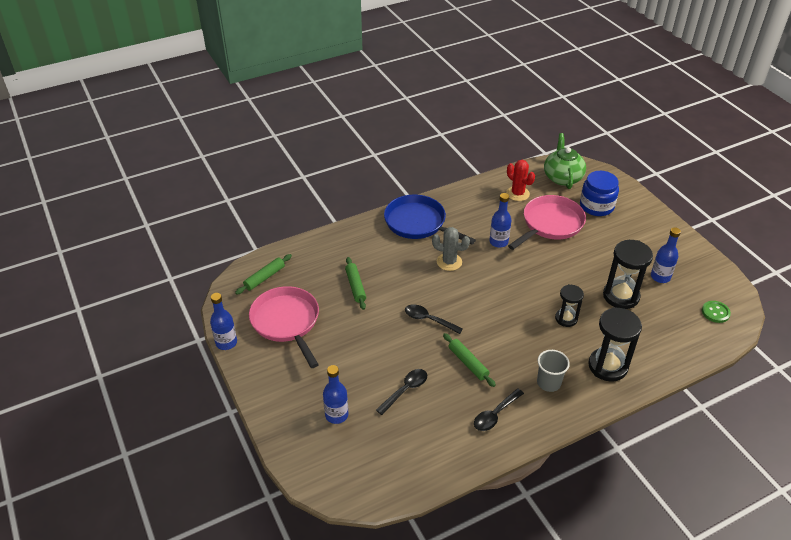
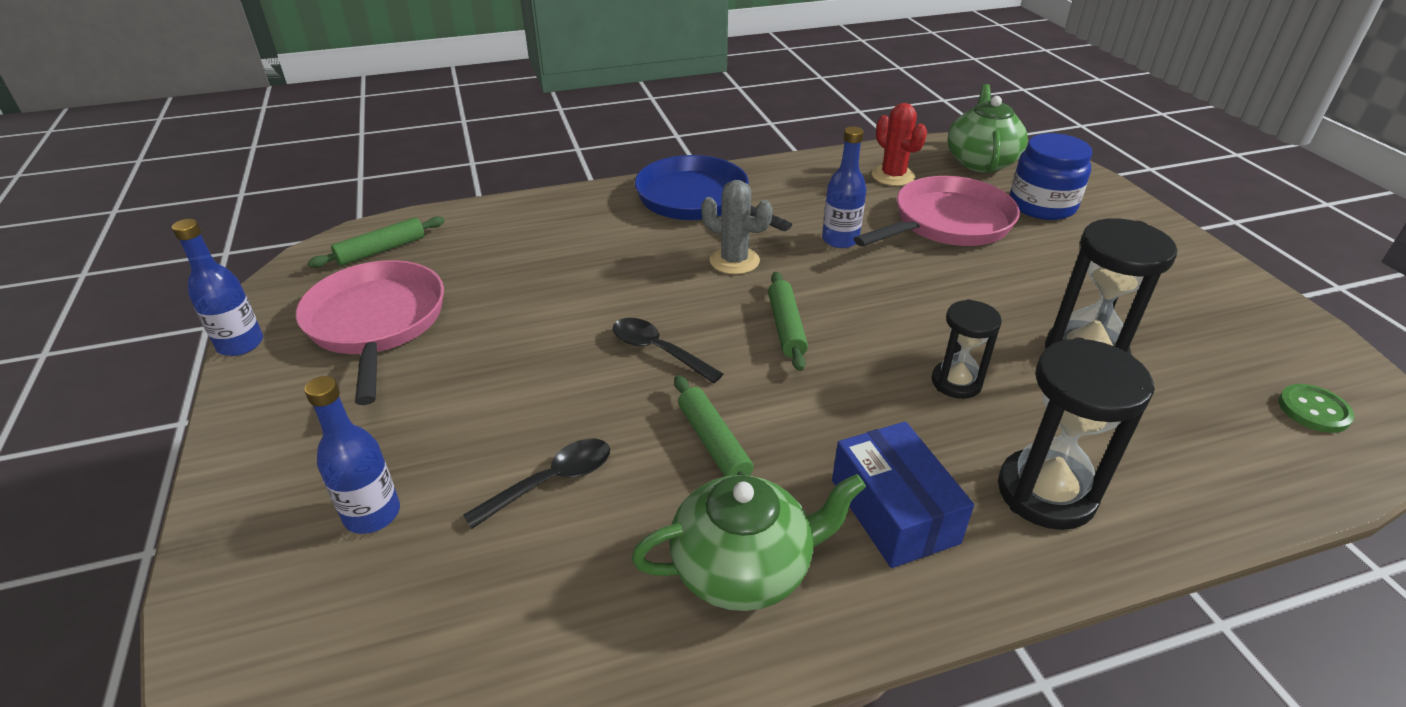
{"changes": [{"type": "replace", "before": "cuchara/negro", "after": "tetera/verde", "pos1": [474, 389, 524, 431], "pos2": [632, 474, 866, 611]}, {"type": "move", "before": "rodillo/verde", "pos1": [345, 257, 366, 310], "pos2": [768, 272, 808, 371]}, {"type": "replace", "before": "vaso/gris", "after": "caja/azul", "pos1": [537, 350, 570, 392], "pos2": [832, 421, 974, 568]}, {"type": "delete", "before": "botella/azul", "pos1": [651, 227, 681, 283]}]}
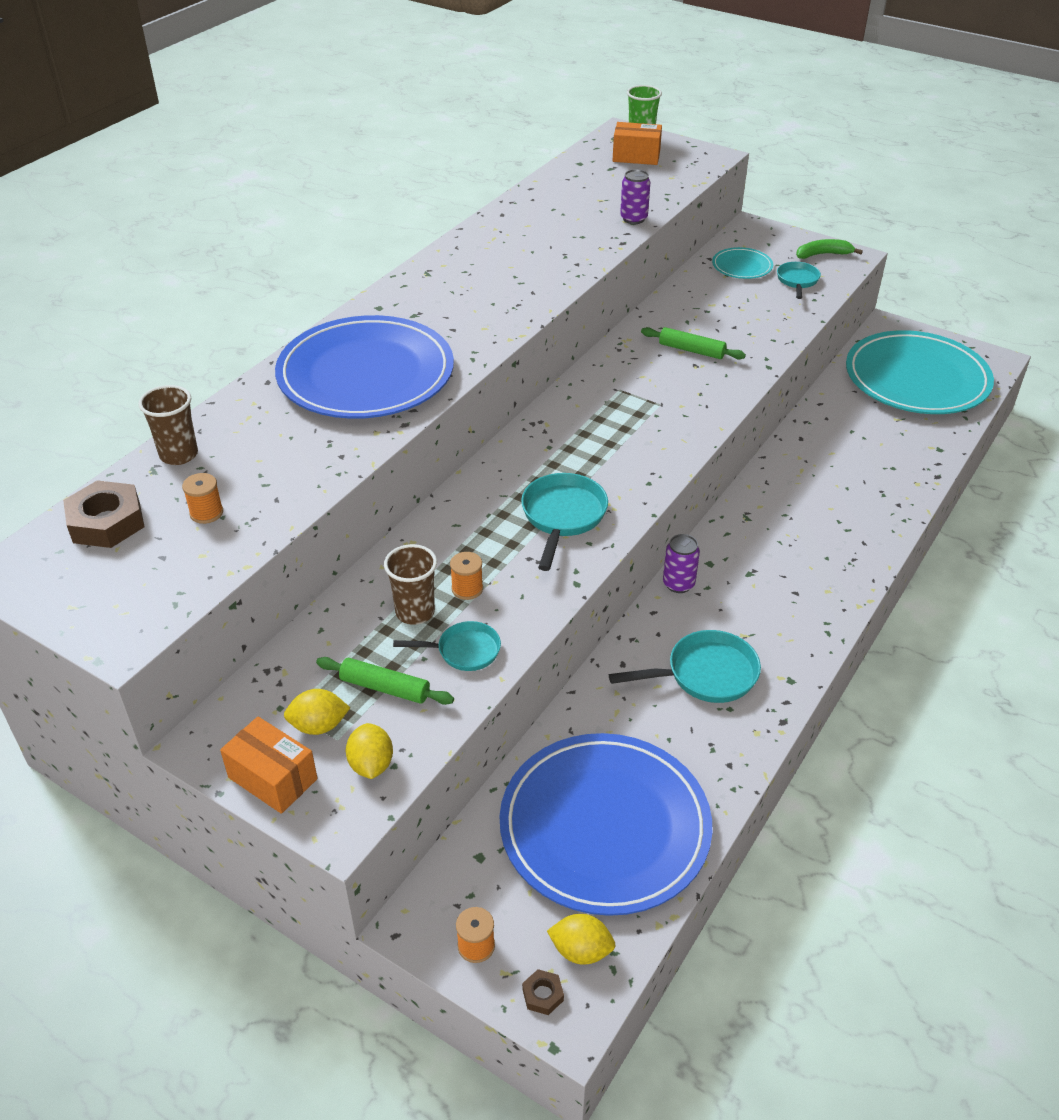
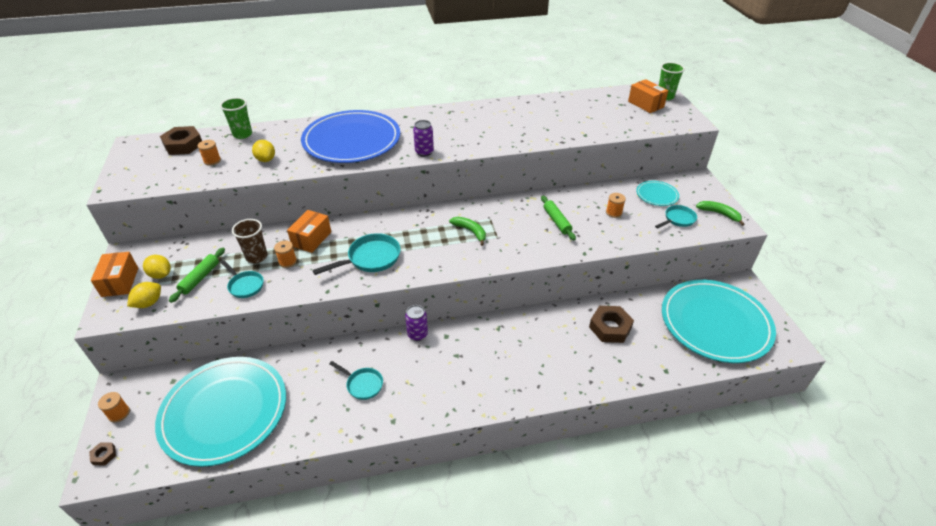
{"changes": [{"type": "recolor", "before": "plato/azul", "after": "plato/turquesa", "pos1": [500, 733, 712, 916], "pos2": [155, 357, 286, 467]}, {"type": "rotate", "before": "rodillo/verde", "pos1": [316, 657, 454, 705], "pos2": [169, 248, 225, 303], "turn": 45}, {"type": "recolor", "before": "vaso/marrón", "after": "vaso/verde", "pos1": [138, 385, 198, 465], "pos2": [220, 97, 252, 139]}, {"type": "move", "before": "limón/amarillo", "pos1": [547, 914, 615, 964], "pos2": [252, 140, 275, 162]}, {"type": "insert", "after": "caja/naranja", "pos2": [287, 210, 331, 253]}, {"type": "resize", "before": "sartén/turquesa", "pos1": [609, 630, 761, 703], "pos2": [329, 361, 383, 400], "scale": 0.64}, {"type": "move", "before": "lata/morado", "pos1": [620, 169, 650, 224], "pos2": [413, 120, 434, 157]}, {"type": "insert", "after": "plátano/verde", "pos2": [449, 217, 486, 246]}, {"type": "insert", "after": "tuerca/marrón", "pos2": [589, 306, 634, 343]}, {"type": "insert", "after": "carrete/naranja", "pos2": [606, 193, 626, 218]}]}
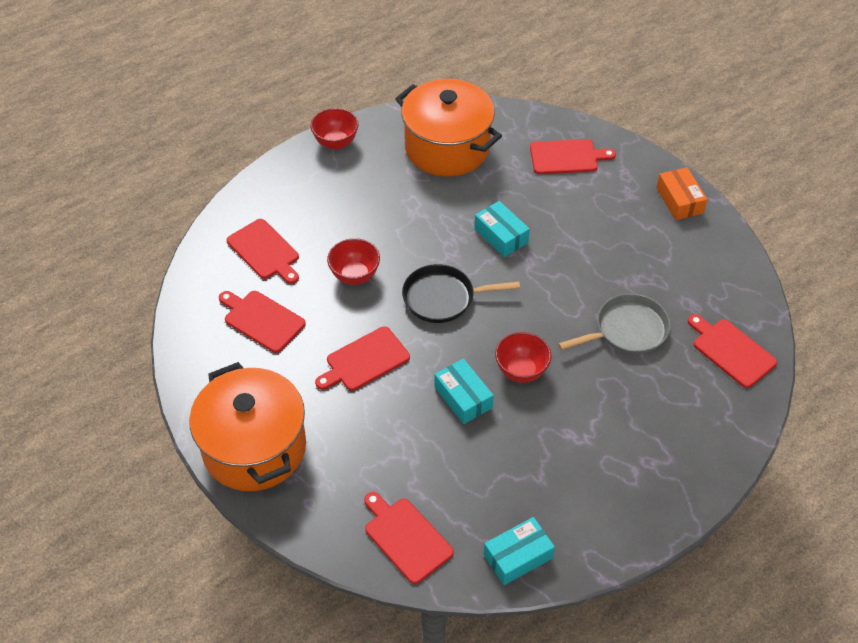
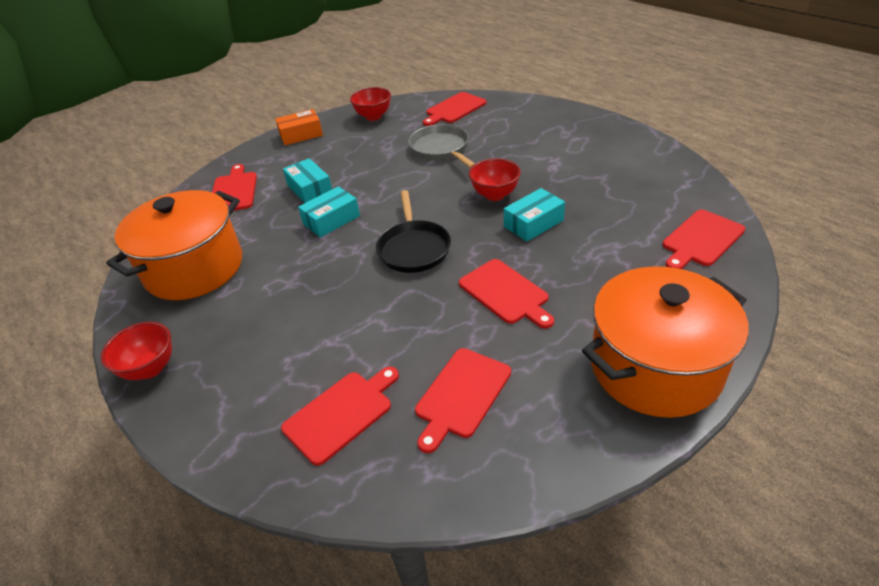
{"changes": [{"type": "move", "before": "caja/turquesa", "pos1": [484, 517, 555, 585], "pos2": [283, 158, 332, 203]}, {"type": "move", "before": "cuenco/rojo", "pos1": [327, 238, 380, 285], "pos2": [350, 87, 391, 121]}]}
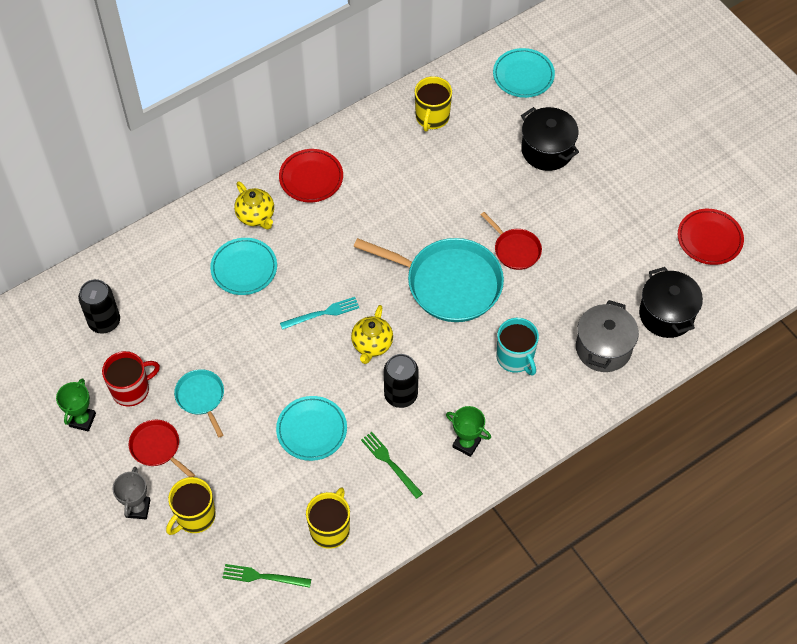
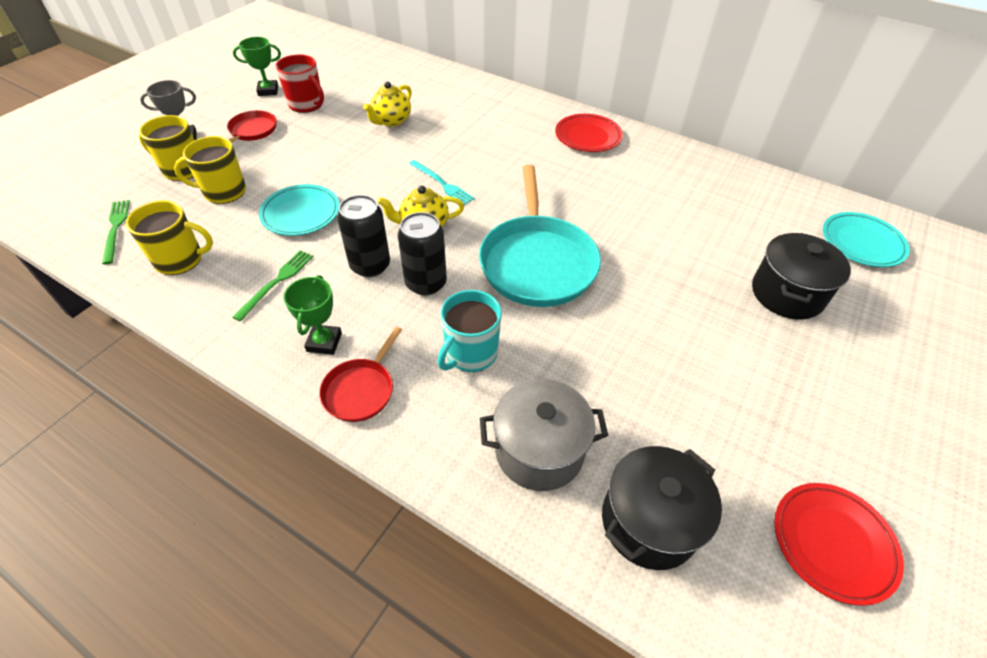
{"changes": [{"type": "move", "before": "taza/amarillo", "pos1": [415, 76, 452, 132], "pos2": [174, 136, 246, 204]}, {"type": "move", "before": "sartén/rojo", "pos1": [481, 212, 542, 270], "pos2": [319, 327, 402, 422]}, {"type": "move", "before": "tetera/amarillo", "pos1": [234, 181, 274, 230], "pos2": [363, 81, 412, 127]}, {"type": "move", "before": "lata/negro", "pos1": [78, 279, 120, 334], "pos2": [398, 212, 447, 296]}, {"type": "delete", "before": "sartén/turquesa", "pos1": [174, 369, 224, 437]}, {"type": "delete", "before": "plato/turquesa", "pos1": [210, 238, 277, 295]}]}
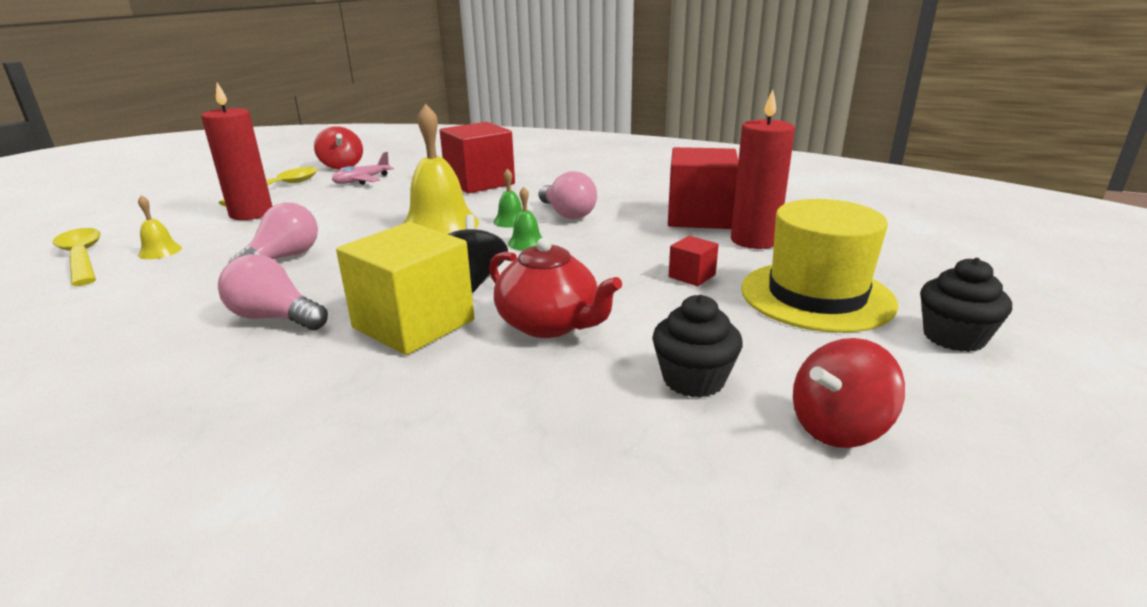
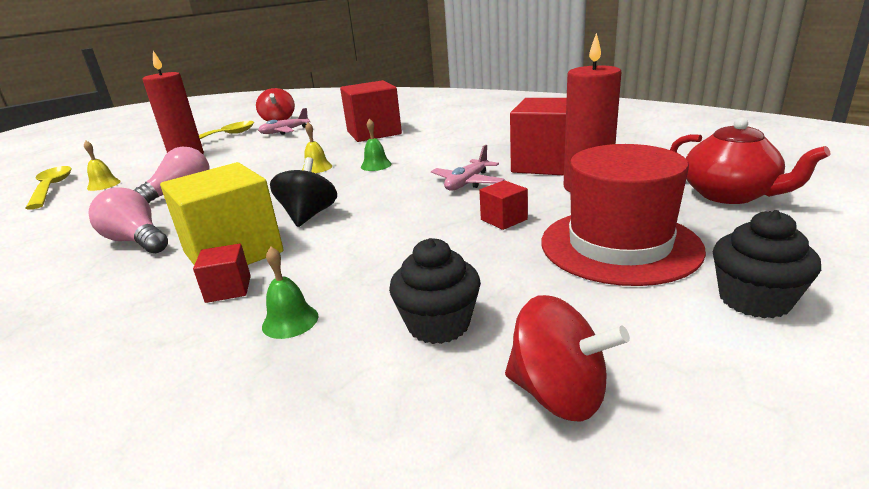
{"changes": [{"type": "insert", "after": "cubo/rojo", "pos2": [193, 243, 251, 303]}, {"type": "move", "before": "campana/verde", "pos1": [508, 187, 543, 251], "pos2": [262, 247, 319, 339]}, {"type": "resize", "before": "campana/amarillo", "pos1": [403, 104, 479, 234], "pos2": [302, 122, 332, 173], "scale": 0.46}, {"type": "insert", "after": "avión/rosa", "pos2": [431, 145, 505, 191]}, {"type": "rotate", "before": "peonza/rojo", "pos1": [793, 338, 905, 448], "pos2": [505, 295, 630, 422], "turn": -135}, {"type": "recolor", "before": "sombrero/amarillo", "after": "sombrero/rojo", "pos1": [741, 199, 898, 333], "pos2": [541, 144, 706, 286]}, {"type": "move", "before": "tetera/rojo", "pos1": [489, 237, 622, 338], "pos2": [670, 118, 830, 204]}, {"type": "delete", "before": "bombilla/rosa", "pos1": [538, 171, 597, 219]}]}
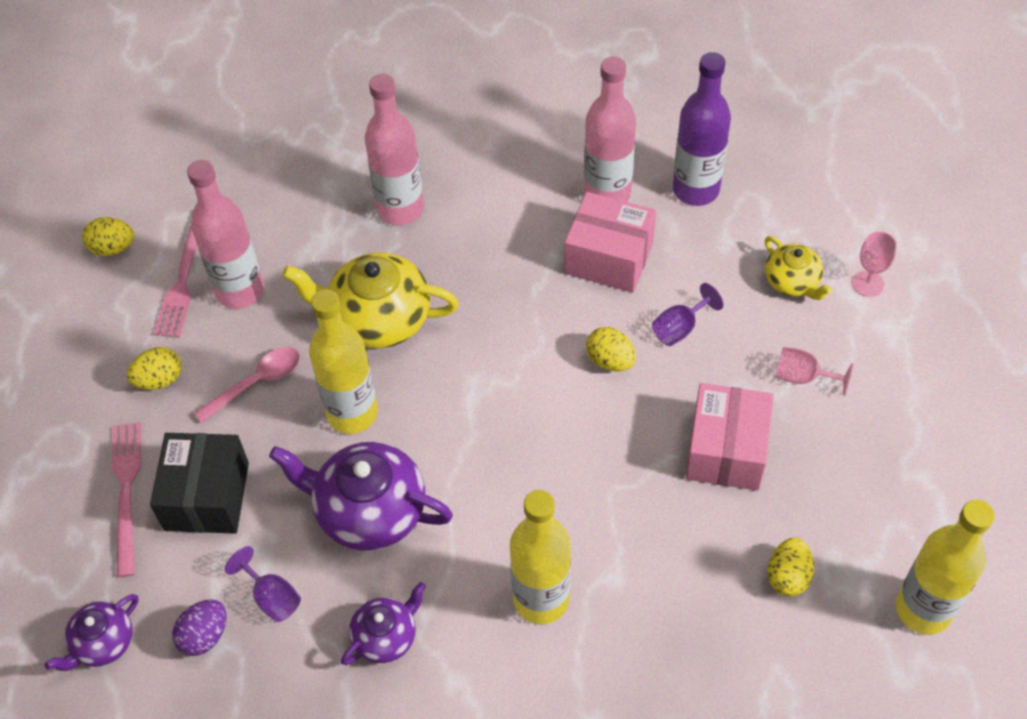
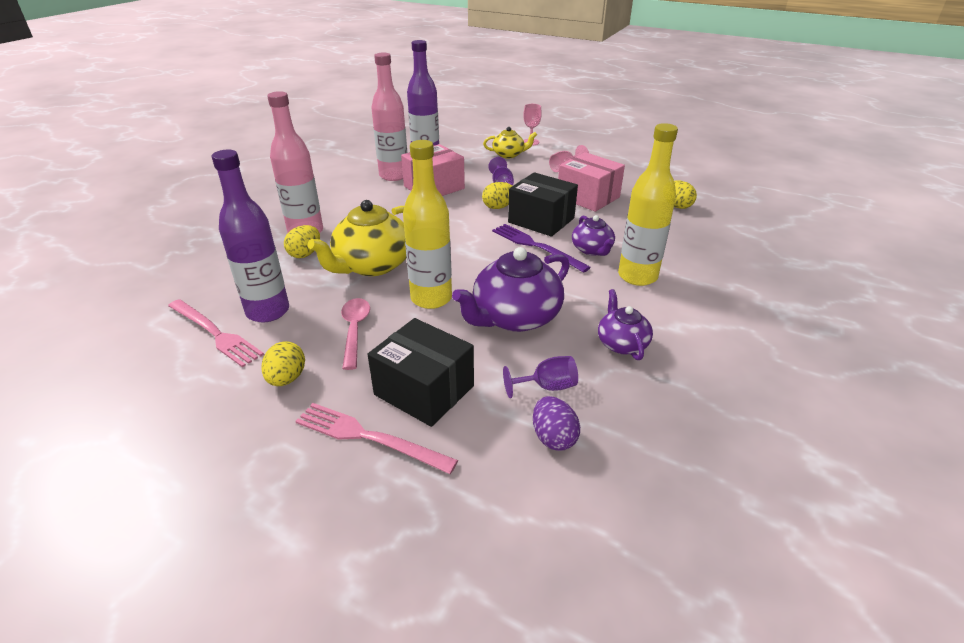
{"changes": [{"type": "recolor", "before": "botella/rosa", "after": "botella/morado", "pos1": [187, 160, 264, 309], "pos2": [211, 150, 289, 323]}, {"type": "move", "before": "huevo/amarillo", "pos1": [82, 217, 134, 256], "pos2": [284, 225, 320, 258]}, {"type": "insert", "after": "tenedor/morado", "pos2": [492, 224, 591, 273]}, {"type": "insert", "after": "caja/negro", "pos2": [508, 172, 578, 237]}, {"type": "move", "before": "tetera/morado", "pos1": [44, 594, 138, 671], "pos2": [572, 215, 615, 256]}, {"type": "delete", "before": "botella/amarillo", "pos1": [896, 500, 994, 635]}]}
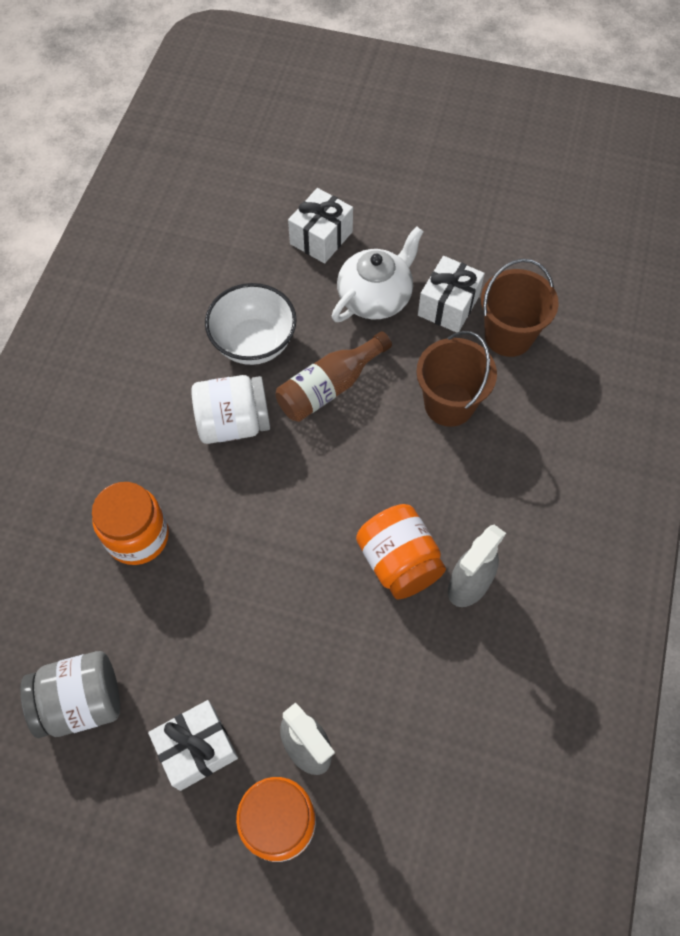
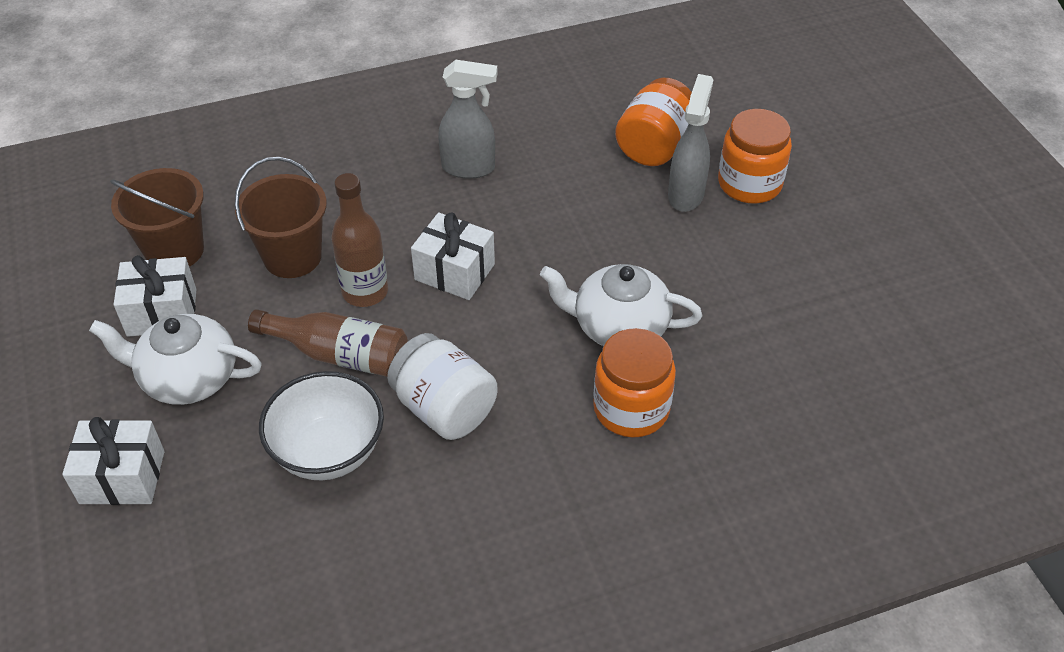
{"changes": [{"type": "insert", "after": "botella/marrón", "pos2": [331, 173, 388, 307]}, {"type": "move", "before": "regalo/blanco", "pos1": [148, 700, 238, 791], "pos2": [411, 212, 495, 300]}, {"type": "insert", "after": "tetera/blanco", "pos2": [540, 264, 702, 346]}, {"type": "move", "before": "tarro/naranja", "pos1": [356, 504, 446, 599], "pos2": [615, 78, 692, 166]}, {"type": "delete", "before": "tarro/gris", "pos1": [20, 651, 120, 738]}]}
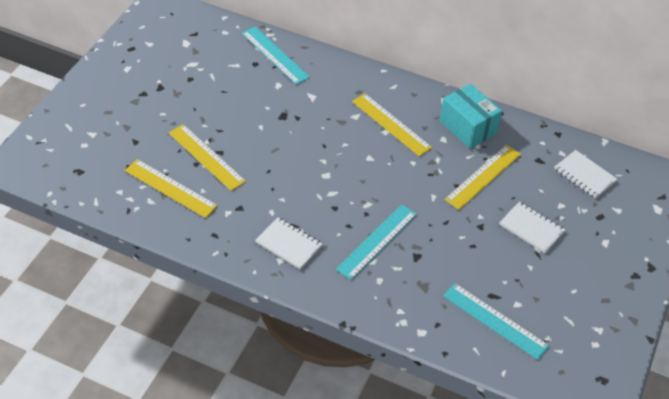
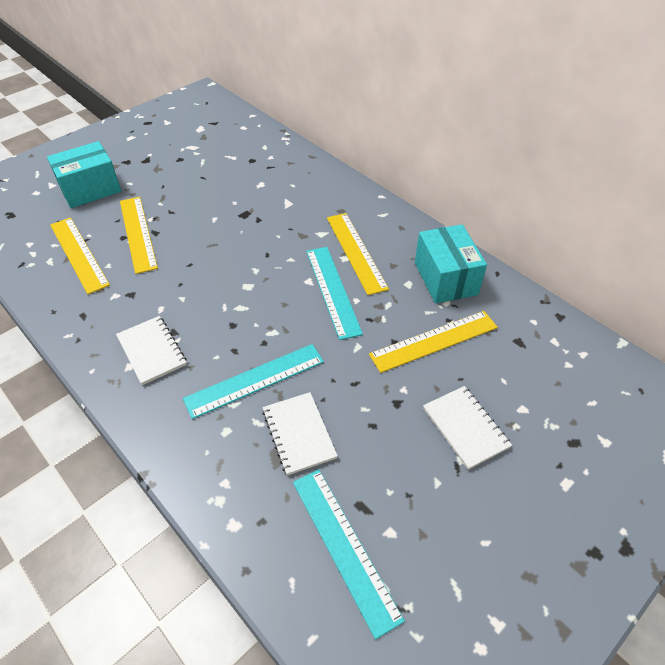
{"changes": [{"type": "insert", "after": "caja/turquesa", "pos2": [47, 141, 121, 208]}, {"type": "move", "before": "cuaderno/blanco", "pos1": [554, 150, 617, 199], "pos2": [262, 392, 338, 476]}, {"type": "move", "before": "regla/turquesa", "pos1": [242, 27, 310, 85], "pos2": [306, 247, 363, 340]}]}
